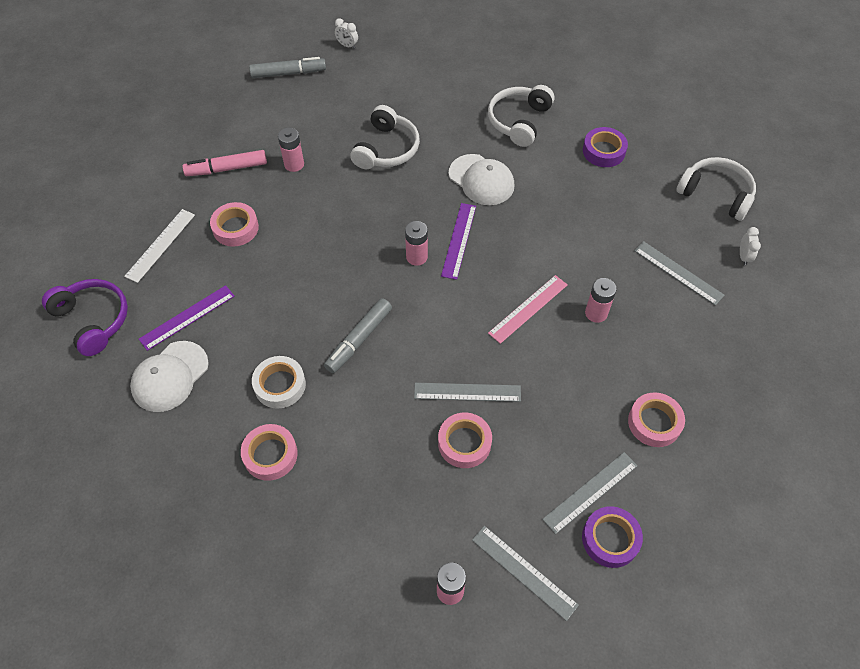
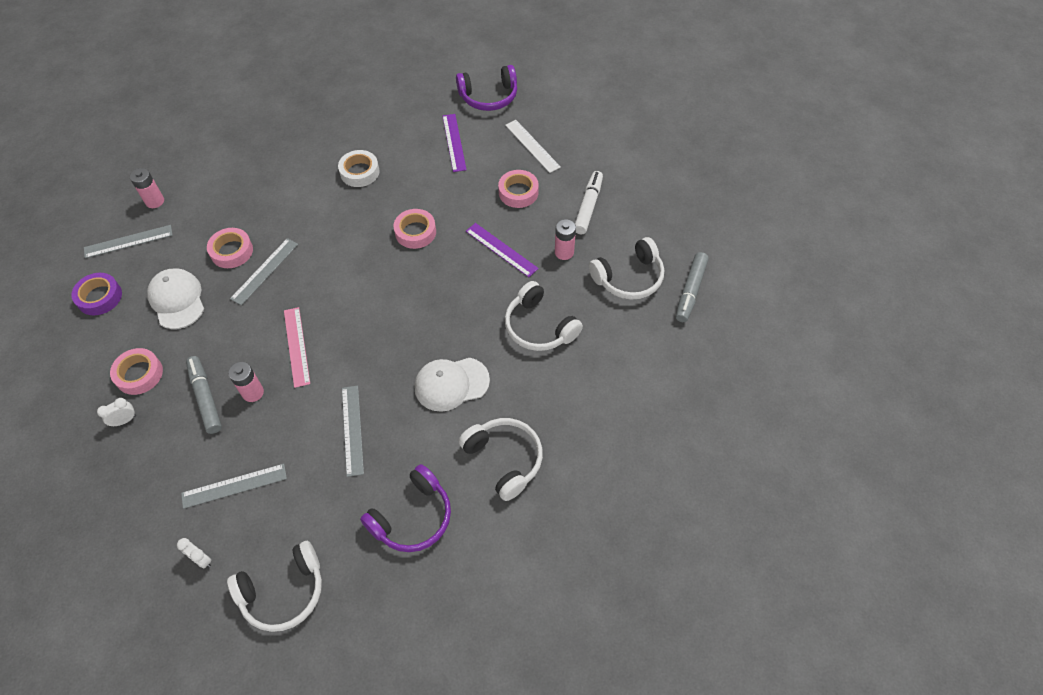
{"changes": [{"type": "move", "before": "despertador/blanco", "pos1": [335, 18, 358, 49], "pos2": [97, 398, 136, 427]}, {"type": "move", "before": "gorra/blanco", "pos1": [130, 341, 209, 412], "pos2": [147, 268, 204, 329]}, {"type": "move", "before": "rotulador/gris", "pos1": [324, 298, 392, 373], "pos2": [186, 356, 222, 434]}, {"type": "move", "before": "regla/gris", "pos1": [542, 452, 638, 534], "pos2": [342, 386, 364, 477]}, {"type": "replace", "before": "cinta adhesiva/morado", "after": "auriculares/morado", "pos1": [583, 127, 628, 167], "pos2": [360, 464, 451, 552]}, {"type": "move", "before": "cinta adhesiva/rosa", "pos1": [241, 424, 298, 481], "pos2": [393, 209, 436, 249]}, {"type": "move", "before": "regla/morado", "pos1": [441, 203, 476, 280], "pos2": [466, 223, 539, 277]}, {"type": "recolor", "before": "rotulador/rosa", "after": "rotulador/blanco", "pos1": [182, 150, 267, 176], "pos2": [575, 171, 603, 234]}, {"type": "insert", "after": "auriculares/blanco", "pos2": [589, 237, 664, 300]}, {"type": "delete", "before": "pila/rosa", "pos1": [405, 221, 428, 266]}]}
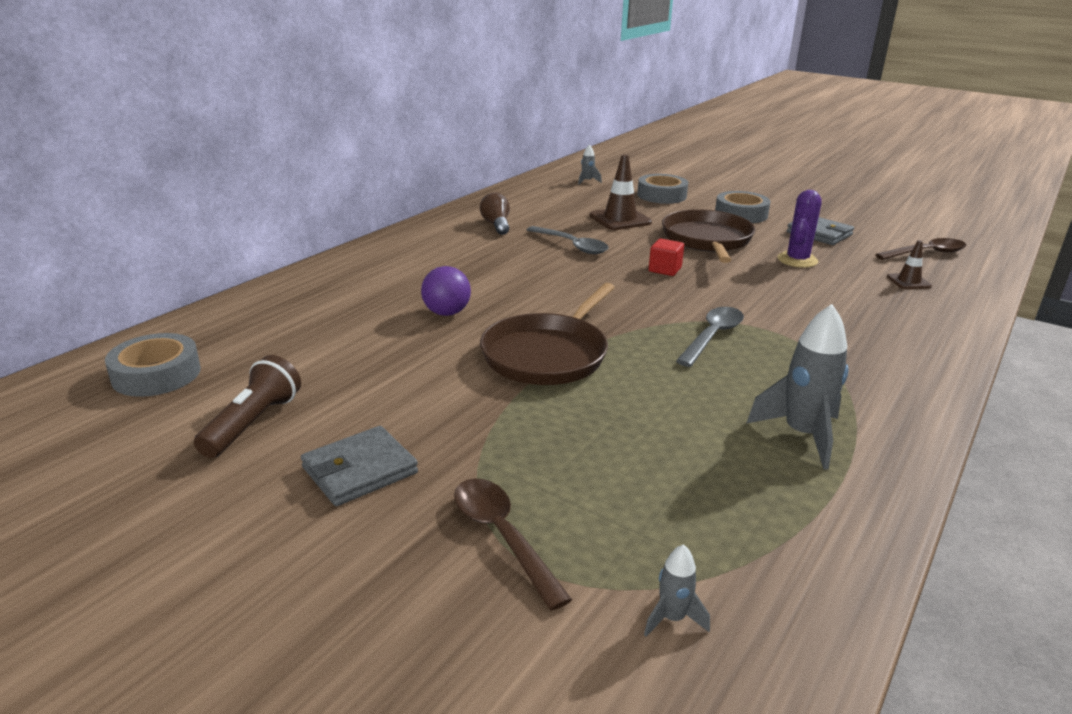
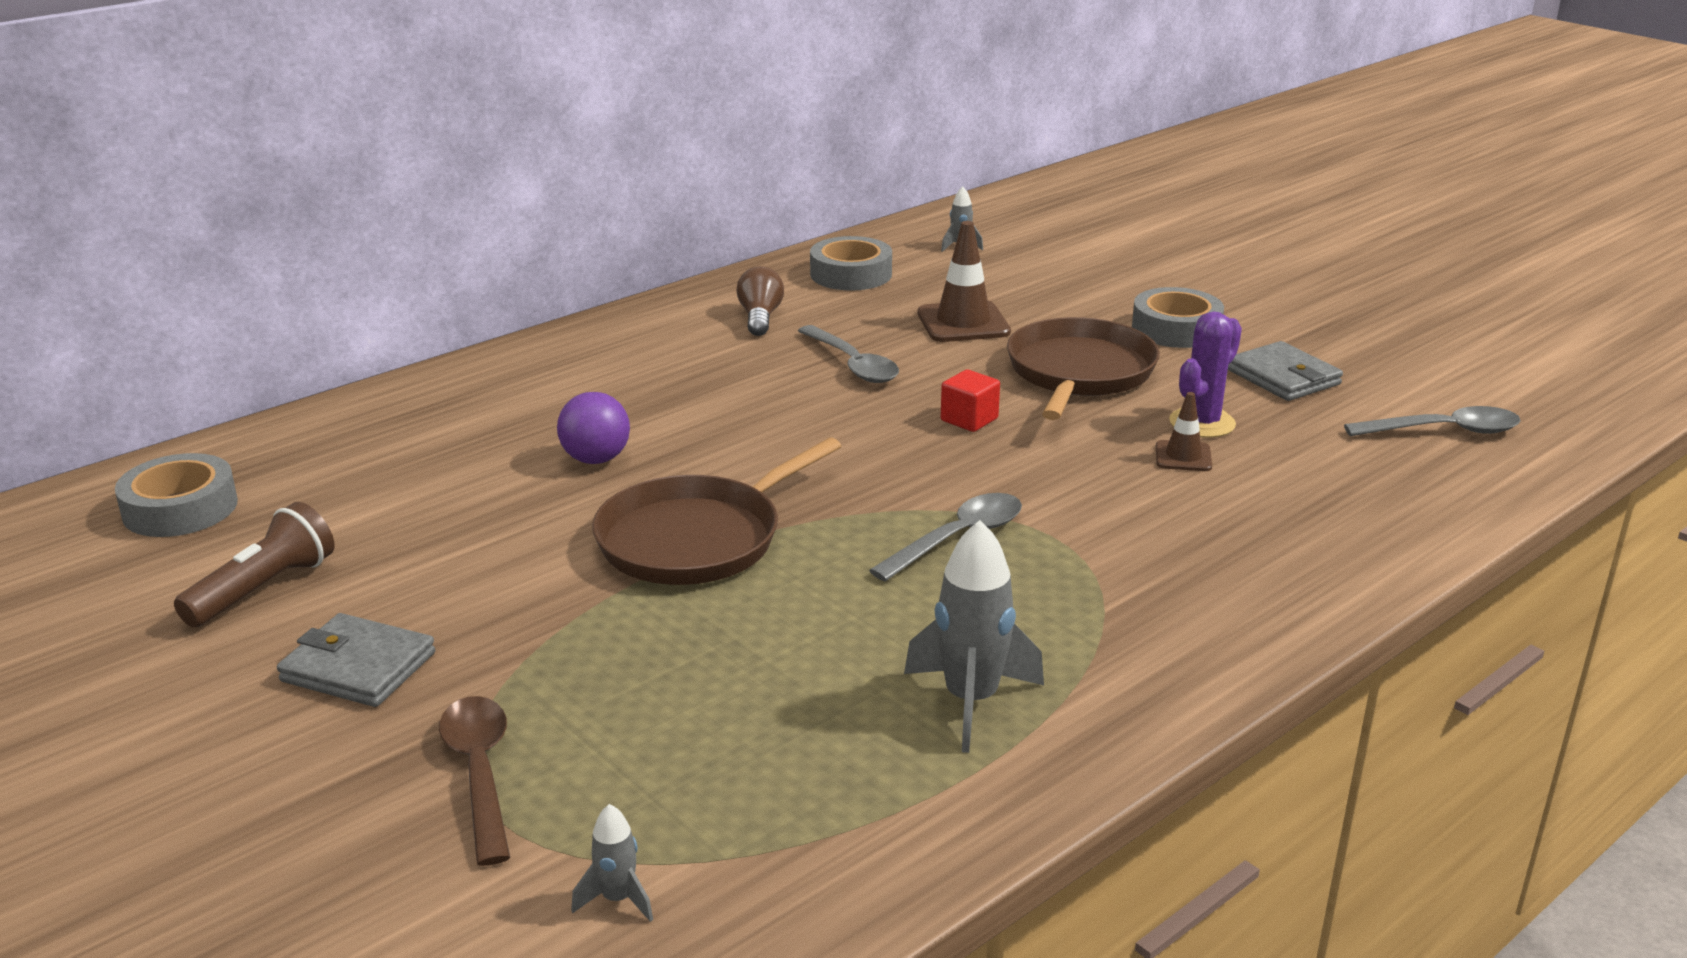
{"changes": [{"type": "rotate", "before": "cartera/gris", "pos1": [301, 426, 418, 506], "pos2": [277, 613, 435, 707], "turn": 45}, {"type": "move", "before": "cinta adhesiva/gris", "pos1": [637, 174, 688, 204], "pos2": [810, 236, 892, 291]}, {"type": "move", "before": "cono de tráfico/marrón", "pos1": [887, 240, 932, 289], "pos2": [1156, 392, 1212, 471]}, {"type": "recolor", "before": "cuchara/marrón", "after": "cuchara/gris", "pos1": [875, 238, 966, 260], "pos2": [1344, 406, 1521, 436]}]}
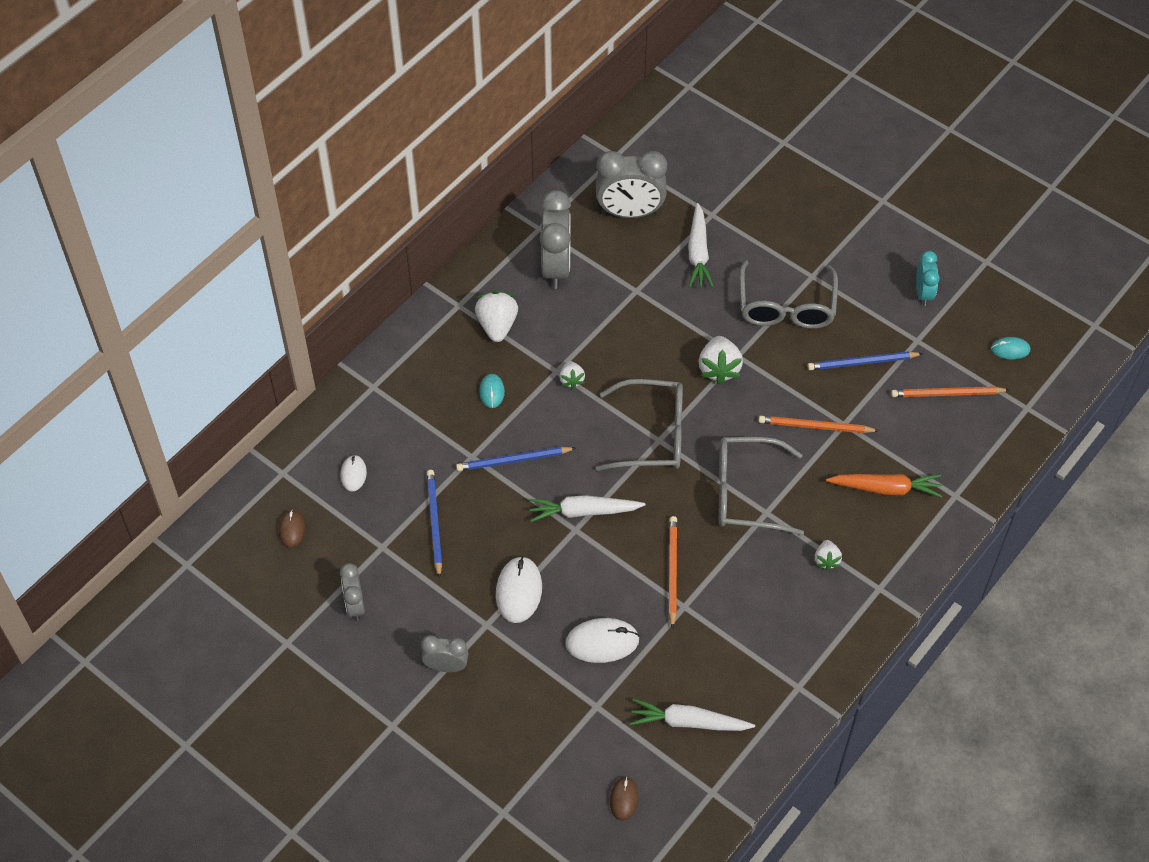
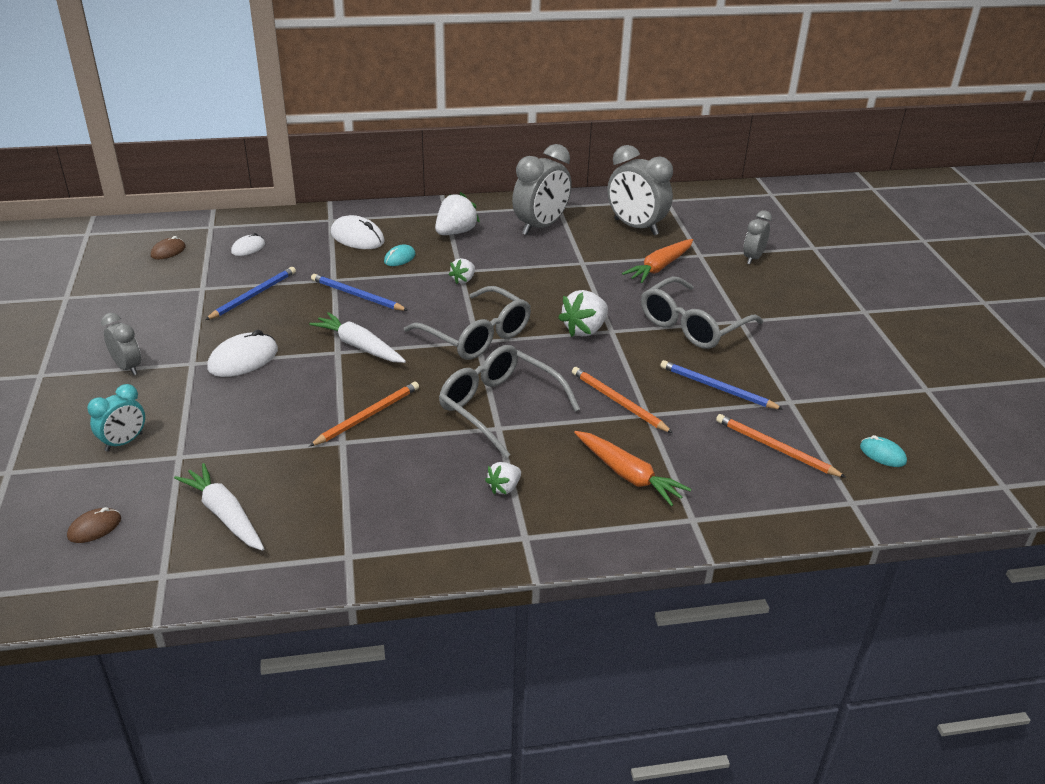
{"changes": [{"type": "move", "before": "despertador/turquesa", "pos1": [916, 251, 940, 306], "pos2": [87, 384, 145, 452]}, {"type": "move", "before": "ratón/blanco", "pos1": [565, 618, 640, 663], "pos2": [331, 215, 385, 249]}, {"type": "recolor", "before": "zanahoria/blanco", "after": "zanahoria/naranja", "pos1": [688, 203, 714, 288], "pos2": [622, 239, 693, 283]}, {"type": "move", "before": "despertador/gris", "pos1": [340, 563, 365, 621], "pos2": [743, 210, 772, 264]}]}
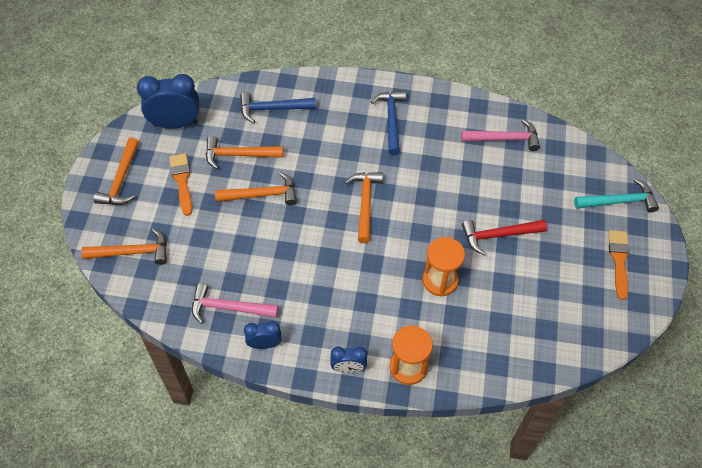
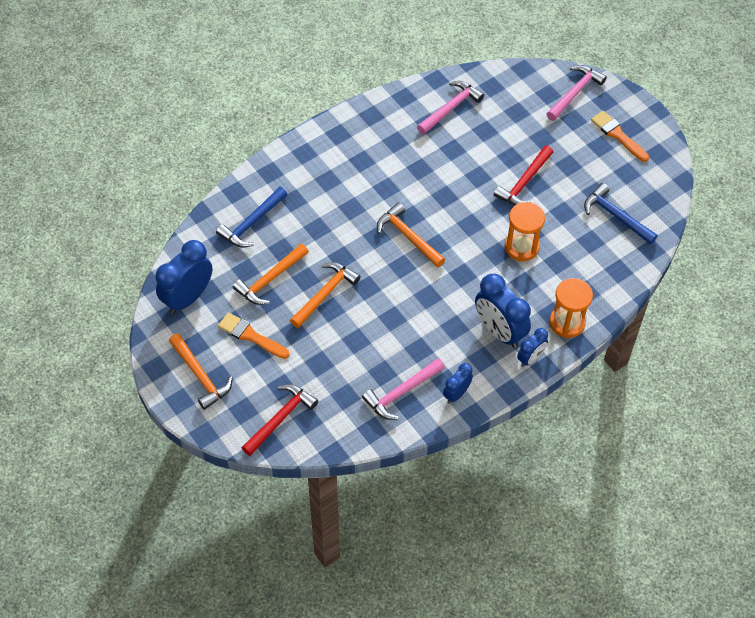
{"changes": [{"type": "recolor", "before": "martillo/naranja", "after": "martillo/rojo", "pos1": [81, 228, 167, 265], "pos2": [241, 384, 318, 456]}, {"type": "insert", "after": "despertador/azul", "pos2": [475, 274, 531, 348]}, {"type": "recolor", "before": "martillo/turquesa", "after": "martillo/rosa", "pos1": [574, 179, 659, 213], "pos2": [546, 65, 607, 121]}, {"type": "move", "before": "martillo/azul", "pos1": [371, 91, 406, 155], "pos2": [584, 183, 658, 244]}]}
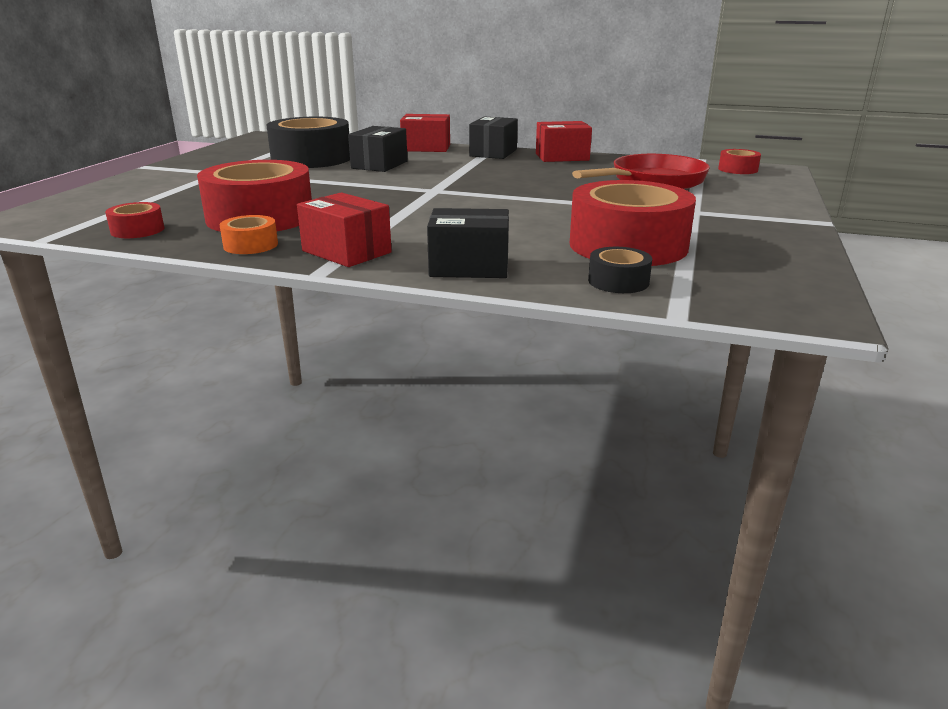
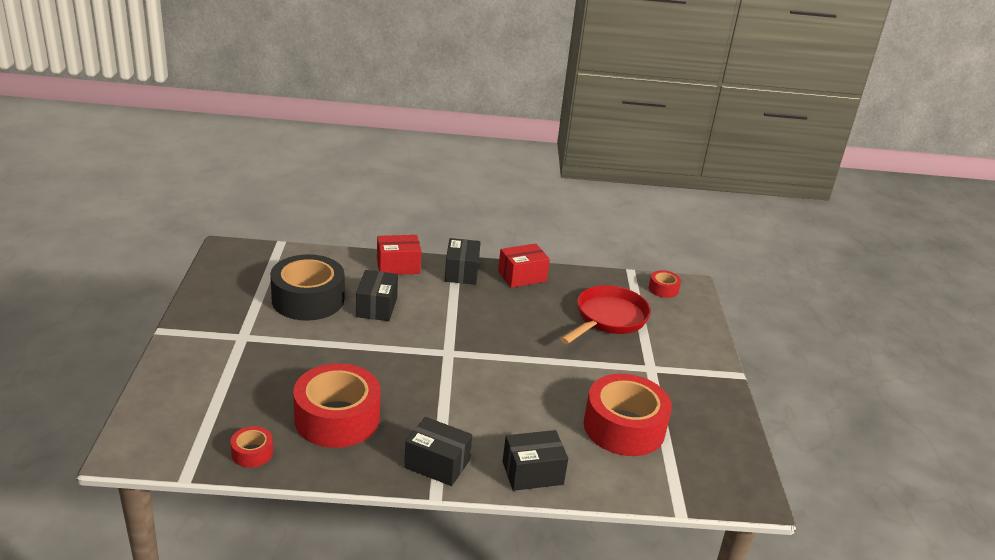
{"changes": [{"type": "recolor", "before": "caja/rojo", "after": "caja/negro", "pos1": [297, 192, 392, 267], "pos2": [404, 417, 472, 486]}, {"type": "delete", "before": "cinta adhesiva/naranja", "pos1": [220, 215, 278, 254]}, {"type": "delete", "before": "cinta adhesiva/negro", "pos1": [588, 247, 652, 293]}]}
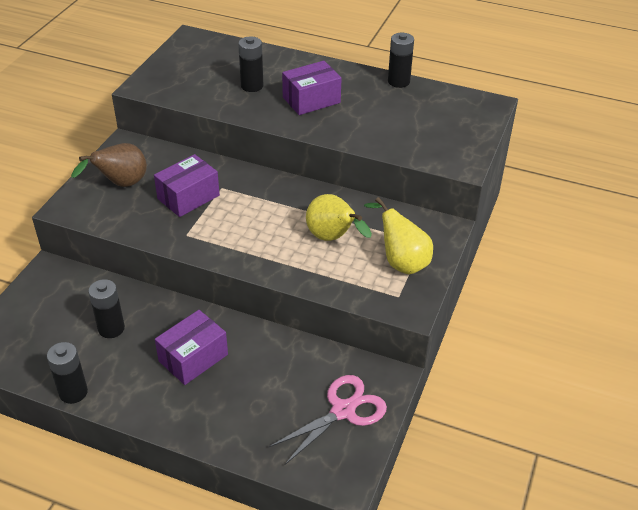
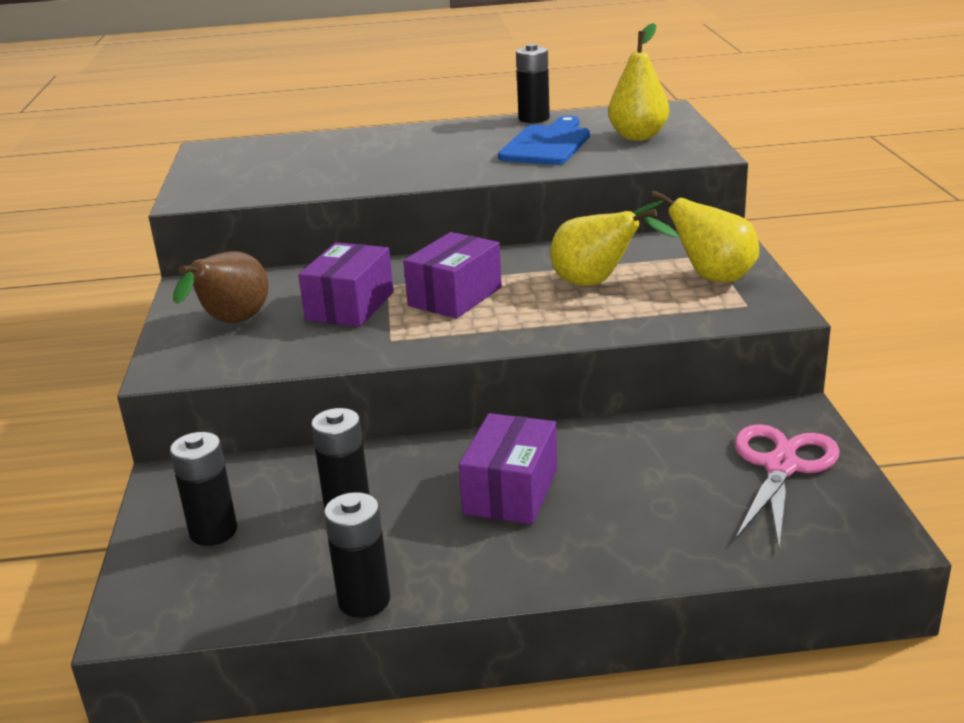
{"changes": [{"type": "move", "before": "pila/negro", "pos1": [238, 36, 263, 92], "pos2": [170, 432, 237, 546]}, {"type": "move", "before": "caja/morado", "pos1": [282, 61, 342, 115], "pos2": [403, 232, 502, 318]}, {"type": "insert", "after": "tabla de cortar/azul", "pos2": [498, 116, 590, 165]}, {"type": "insert", "after": "pera/amarillo", "pos2": [608, 23, 669, 141]}]}
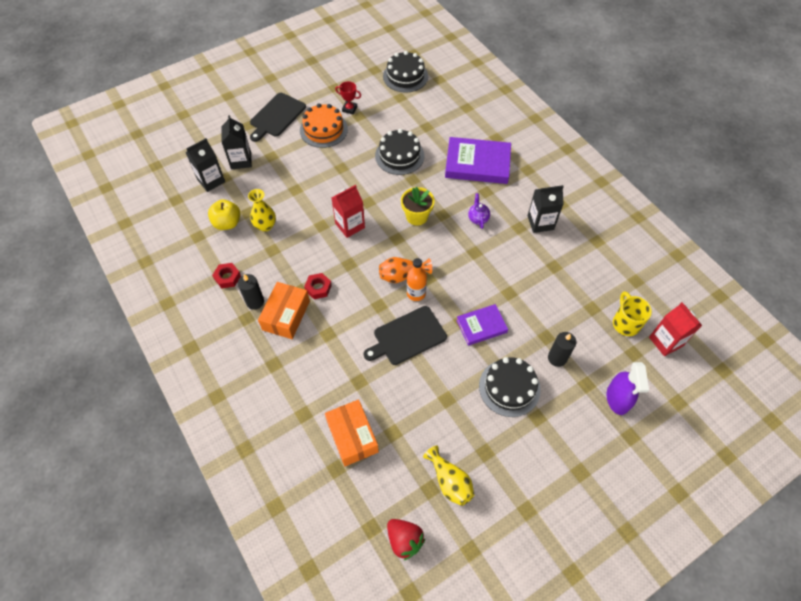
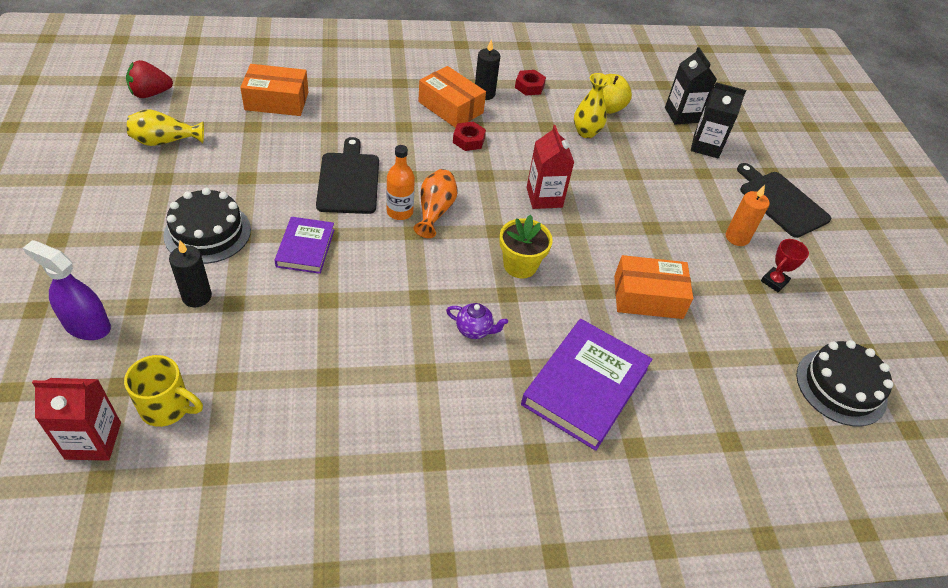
{"changes": [{"type": "replace", "before": "tarta/negro", "after": "caja/naranja", "pos1": [375, 129, 424, 175], "pos2": [614, 255, 693, 319]}, {"type": "replace", "before": "tarta/naranja", "after": "vela/naranja", "pos1": [300, 103, 348, 148], "pos2": [726, 185, 770, 246]}, {"type": "delete", "before": "cartón de leche/negro", "pos1": [528, 185, 564, 233]}]}
